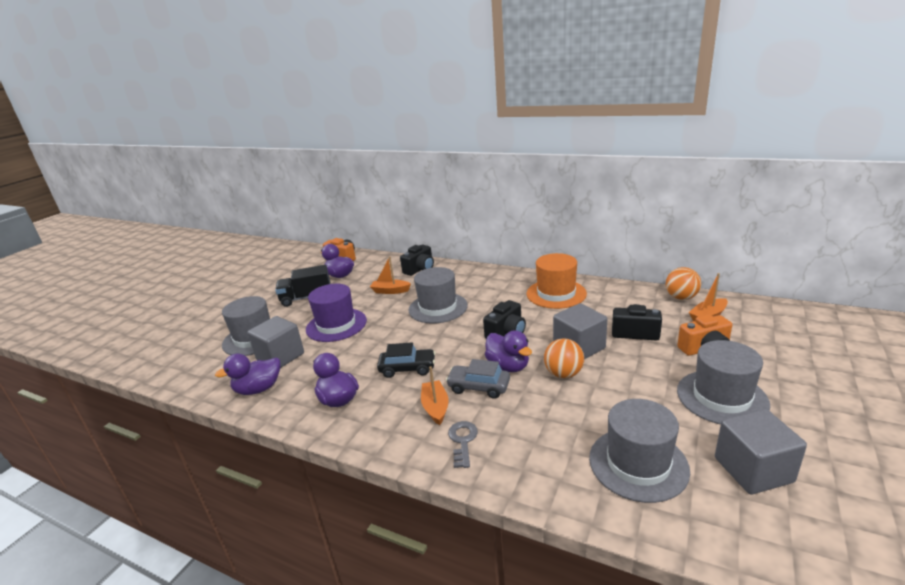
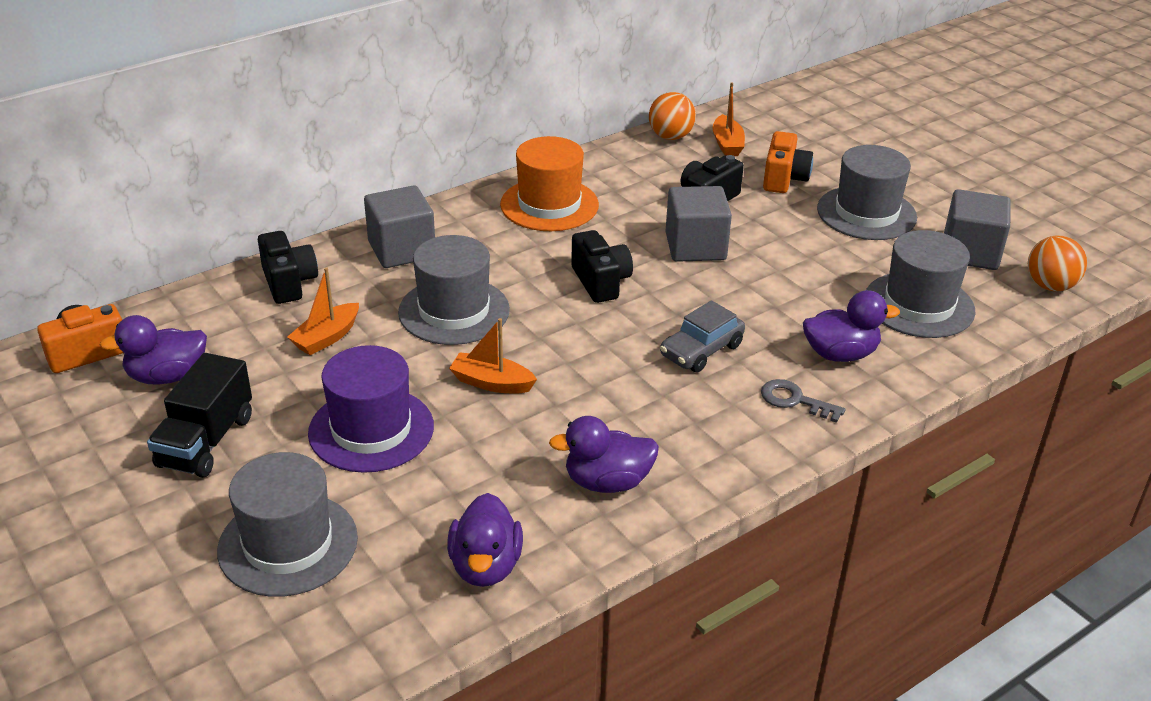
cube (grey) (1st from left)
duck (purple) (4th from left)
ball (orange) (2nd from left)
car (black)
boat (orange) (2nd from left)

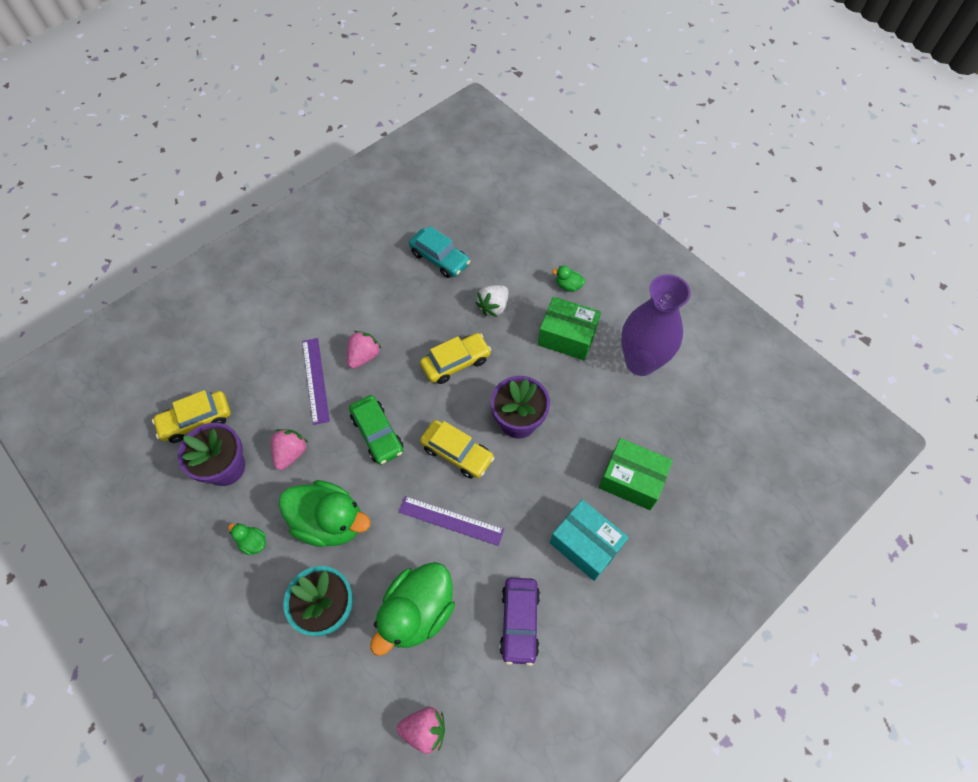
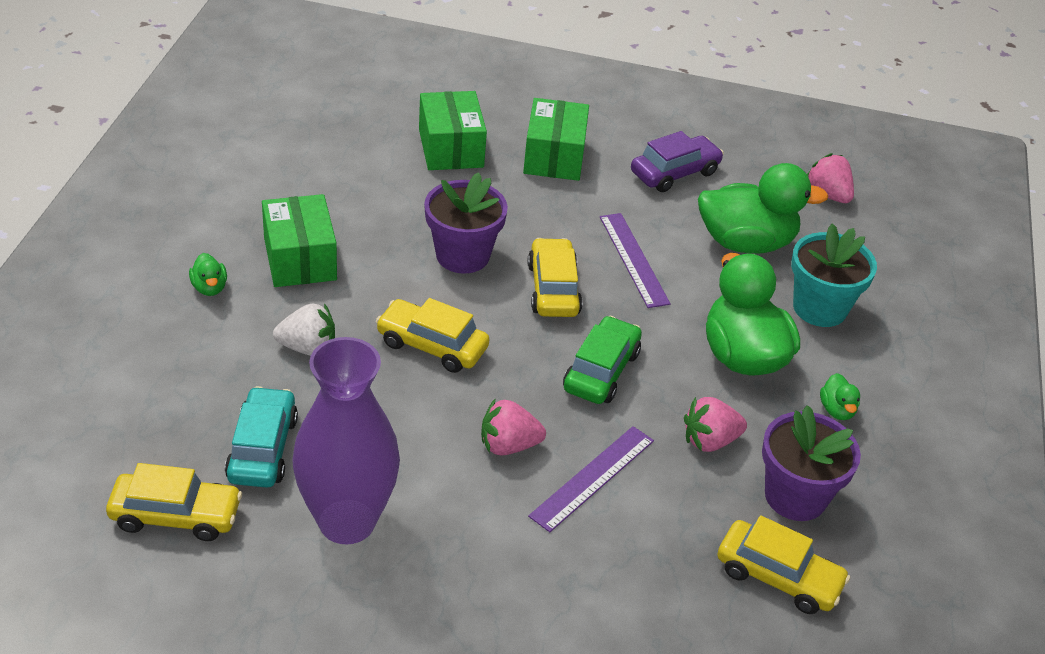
vase (purple)
box (green) (3rd from left)
car (yellow) (1st from left)

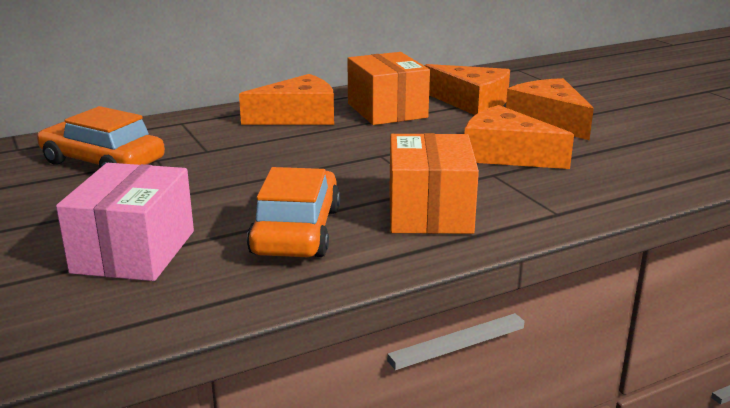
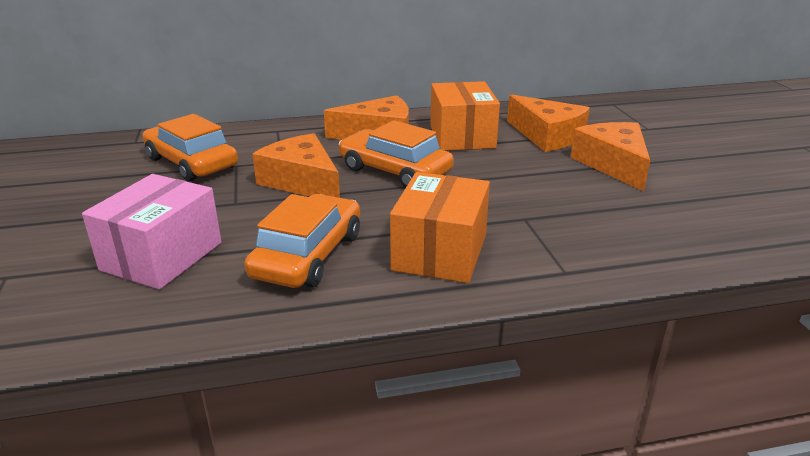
cheese (orange) (1st from left)
car (orange) (3rd from left)

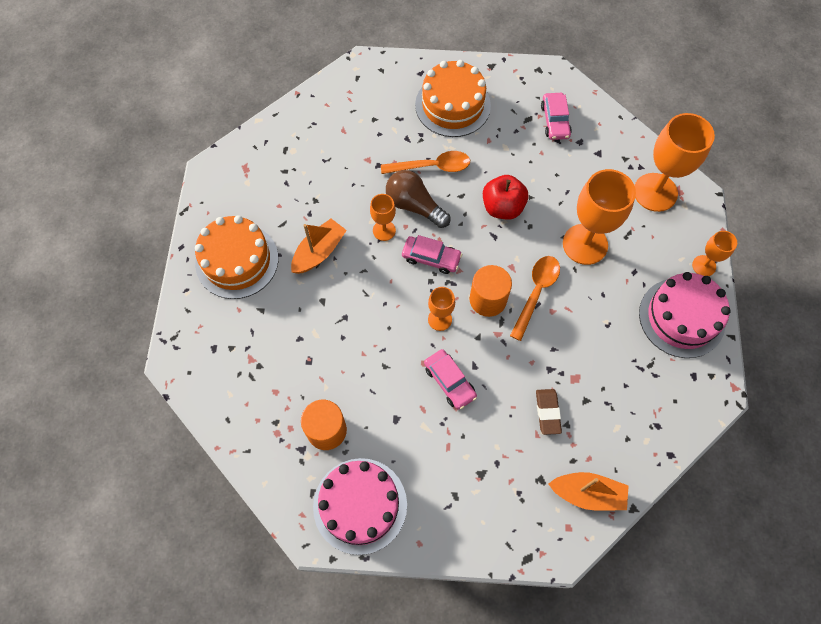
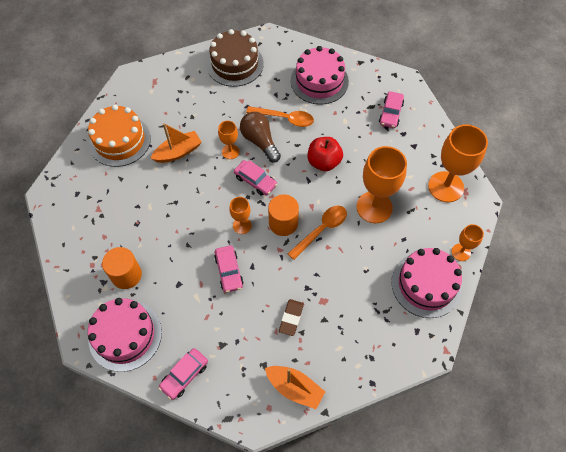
cake (pink) (2nd from left)
cake (brown)
car (pink) (1st from left)

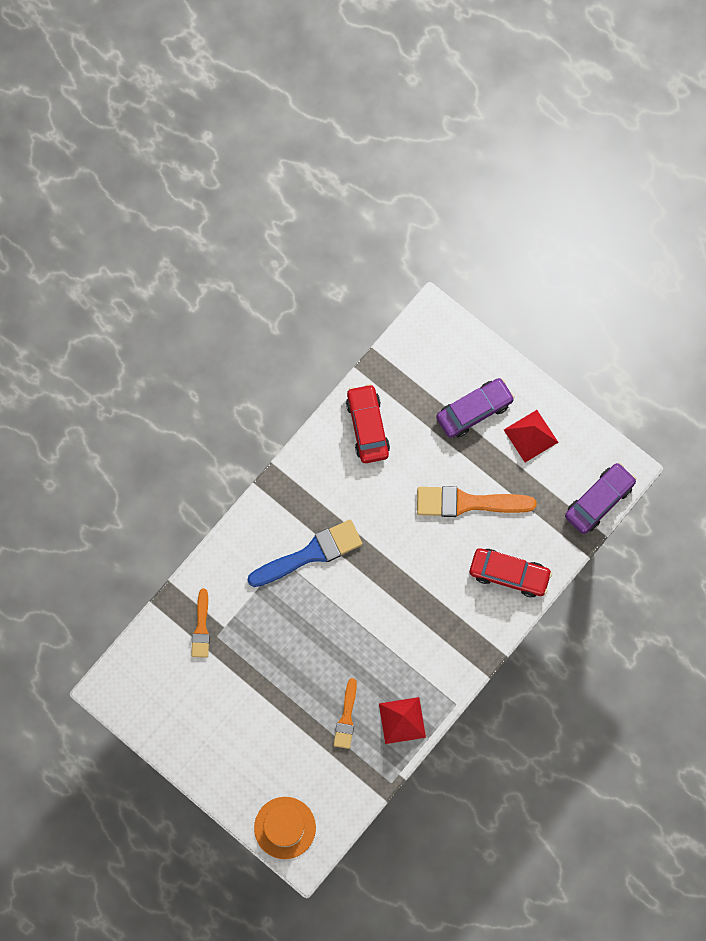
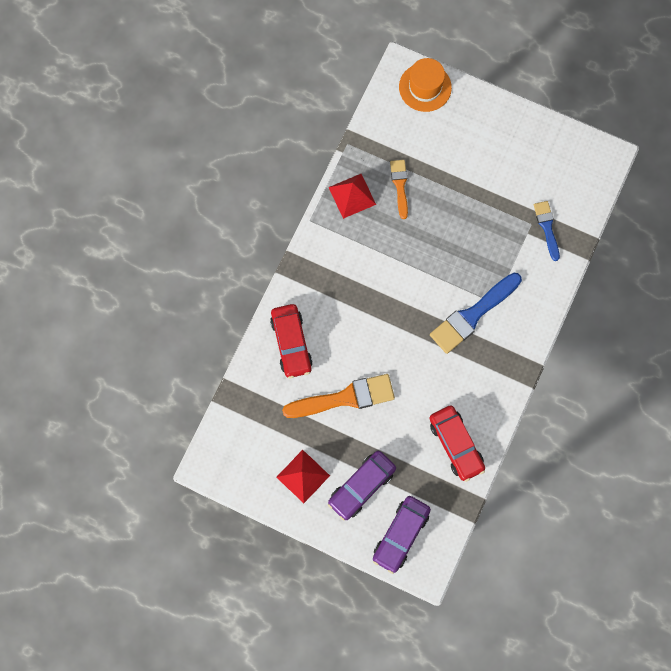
car (purple) (2nd from left)
car (red) (1st from left)
brush (blue) (2nd from left)

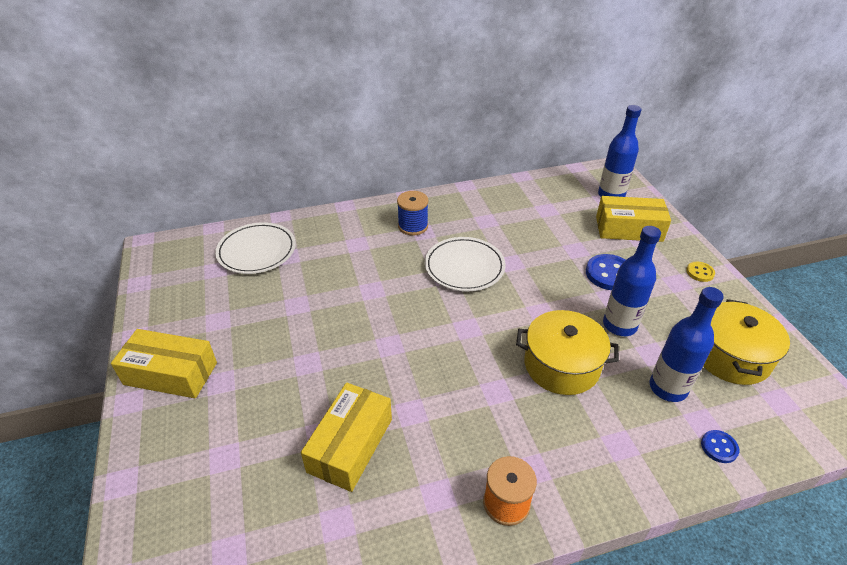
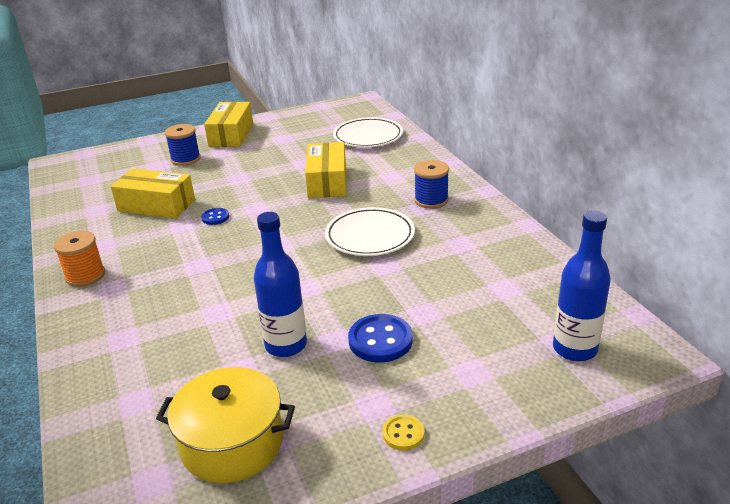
box (yellow) (3rd from left)
bottle (blue) (3rd from left in the first image)
pot (yellow) (1st from left in the first image)
button (blue) (1st from left)
spool (blue) (1st from left)

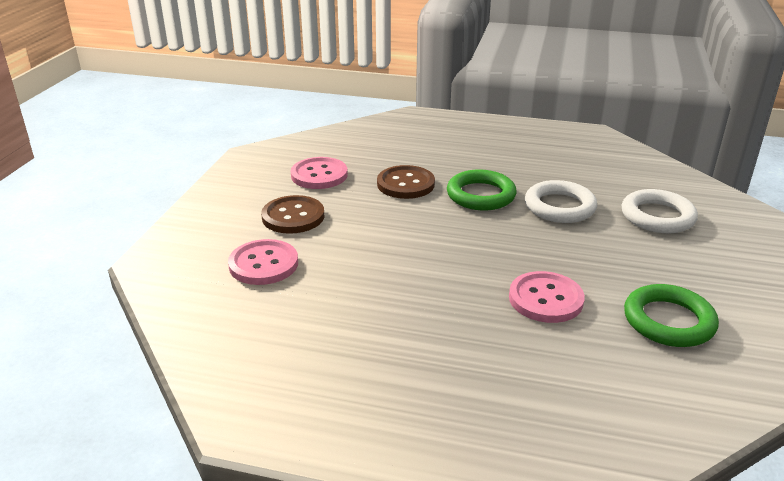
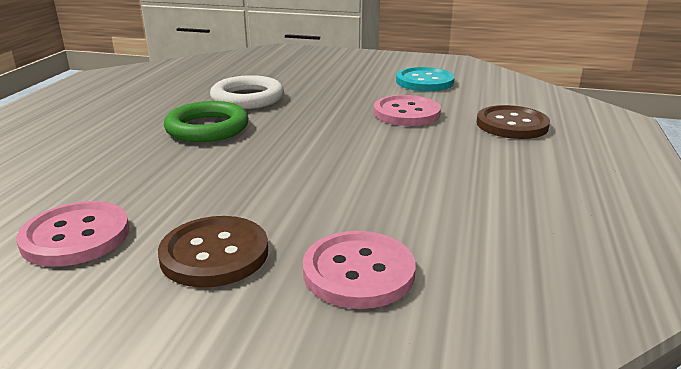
button (brown) (2nd from left)
ring (white) (2nd from left in the first image)
button (turquoise)

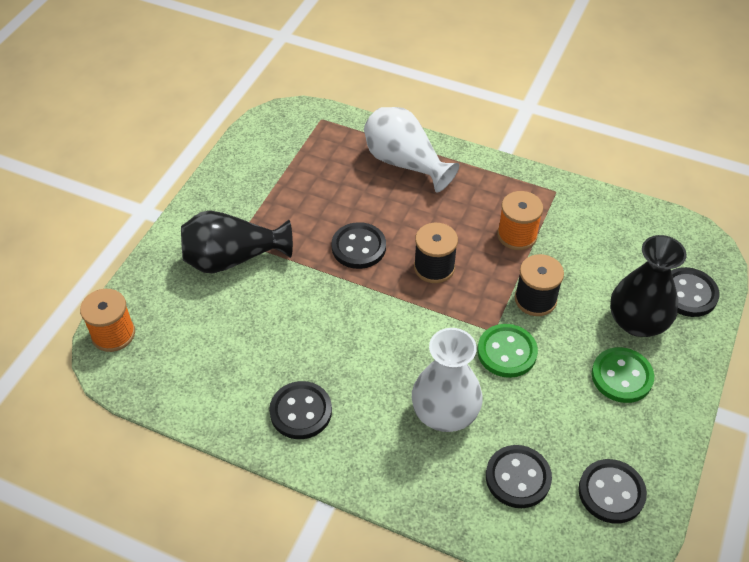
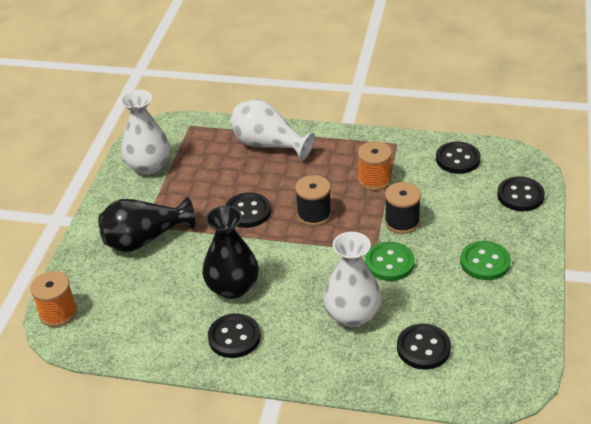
vase (black) (2nd from left)
button (black) (4th from left)
vase (white) (1st from left)

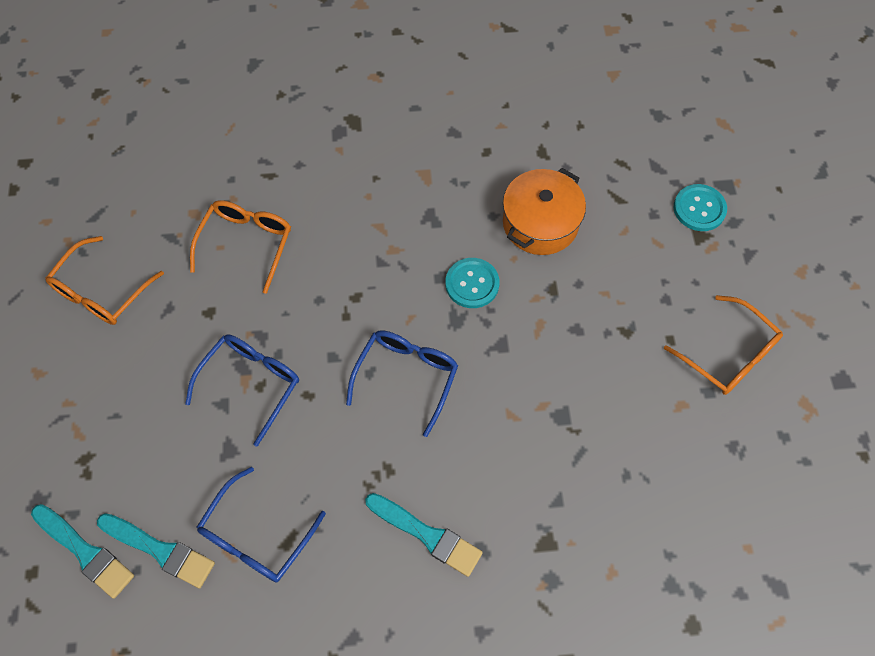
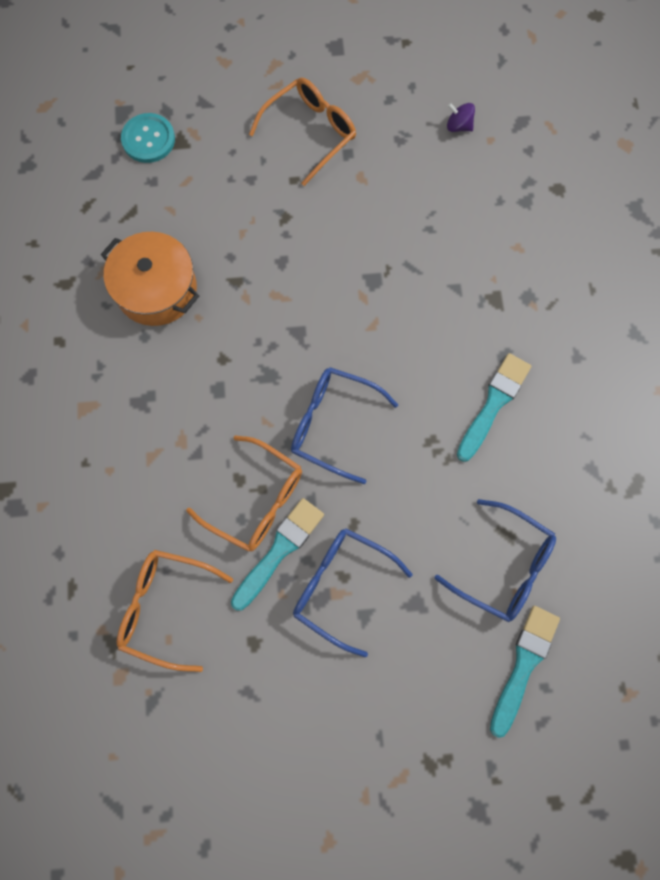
glasses (orange) (2nd from left)
button (turquoise) (1st from left in the first image)
brush (turquoise) (1st from left)
spinning top (purple)

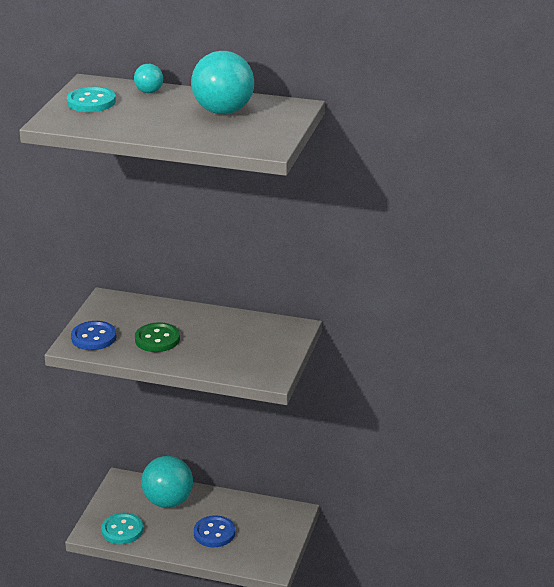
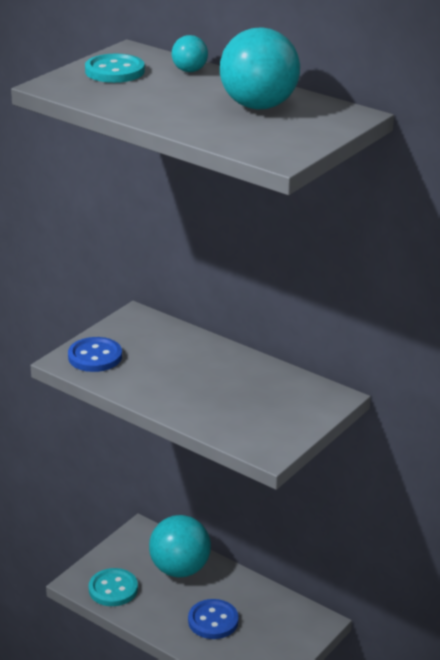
button (green)

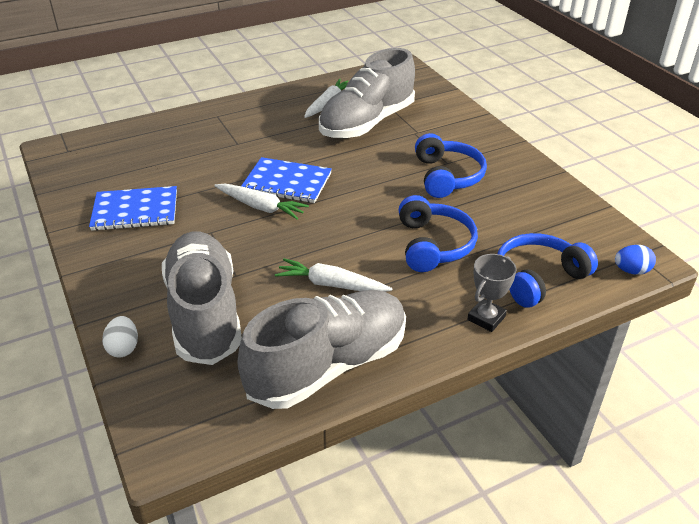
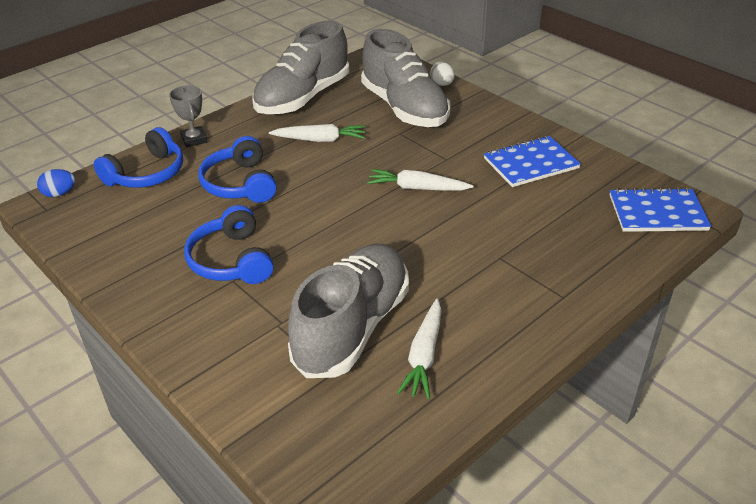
notebook (blue) (2nd from left)
trophy (grey)

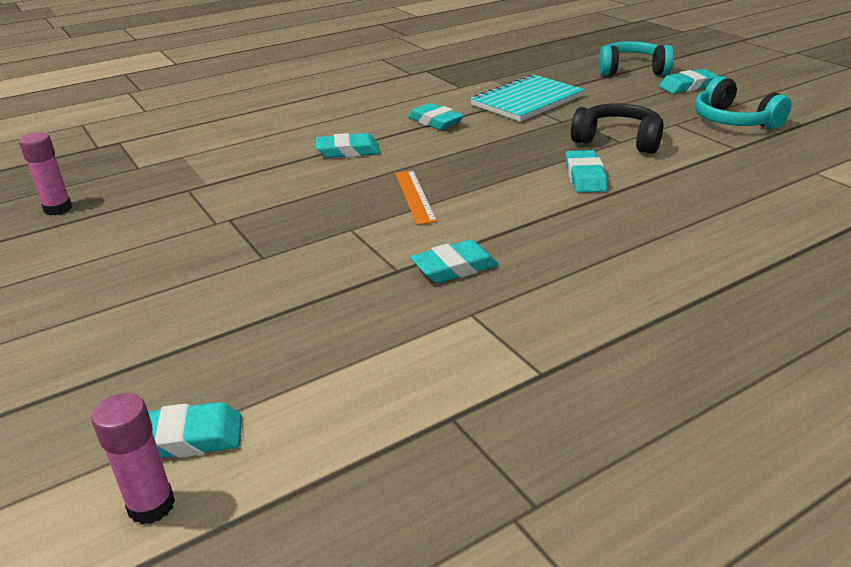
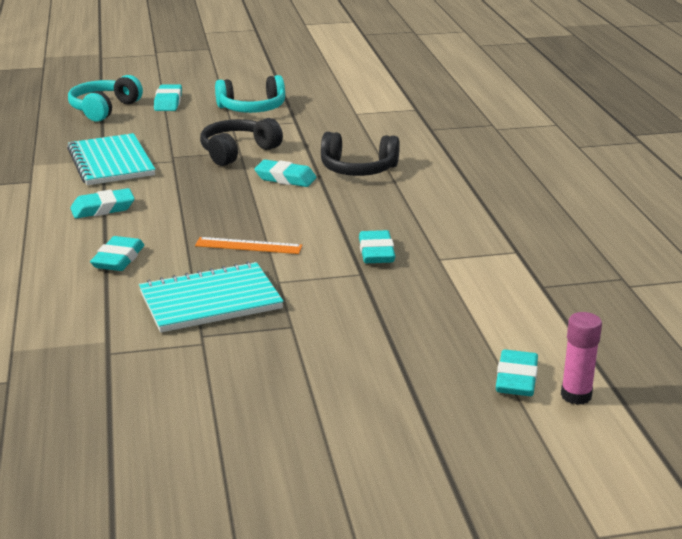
glue stick (pink) (1st from left in the first image)
headphones (black) (2nd from left)
notebook (turquoise) (2nd from left)

